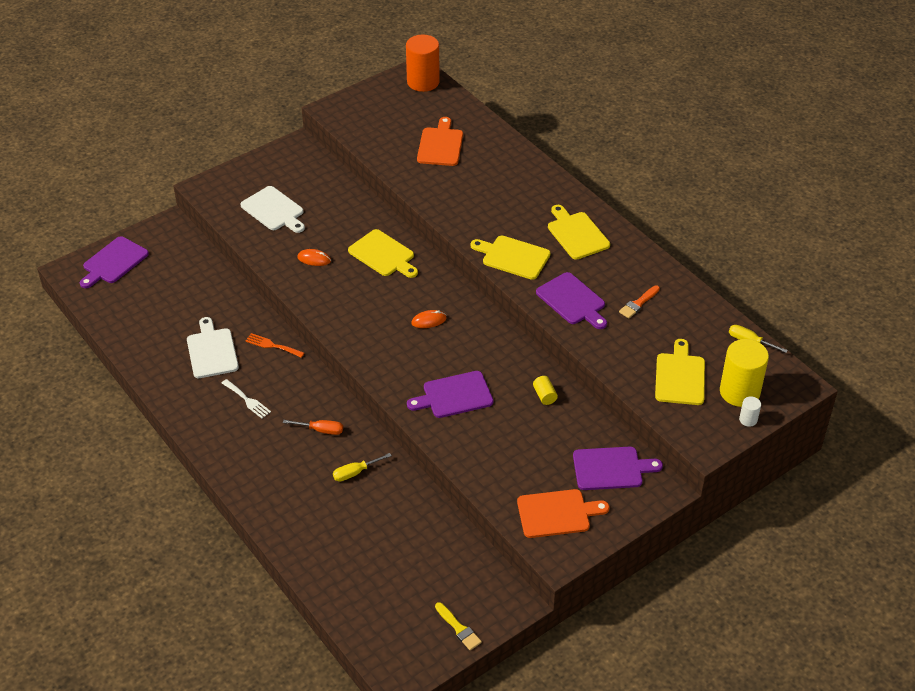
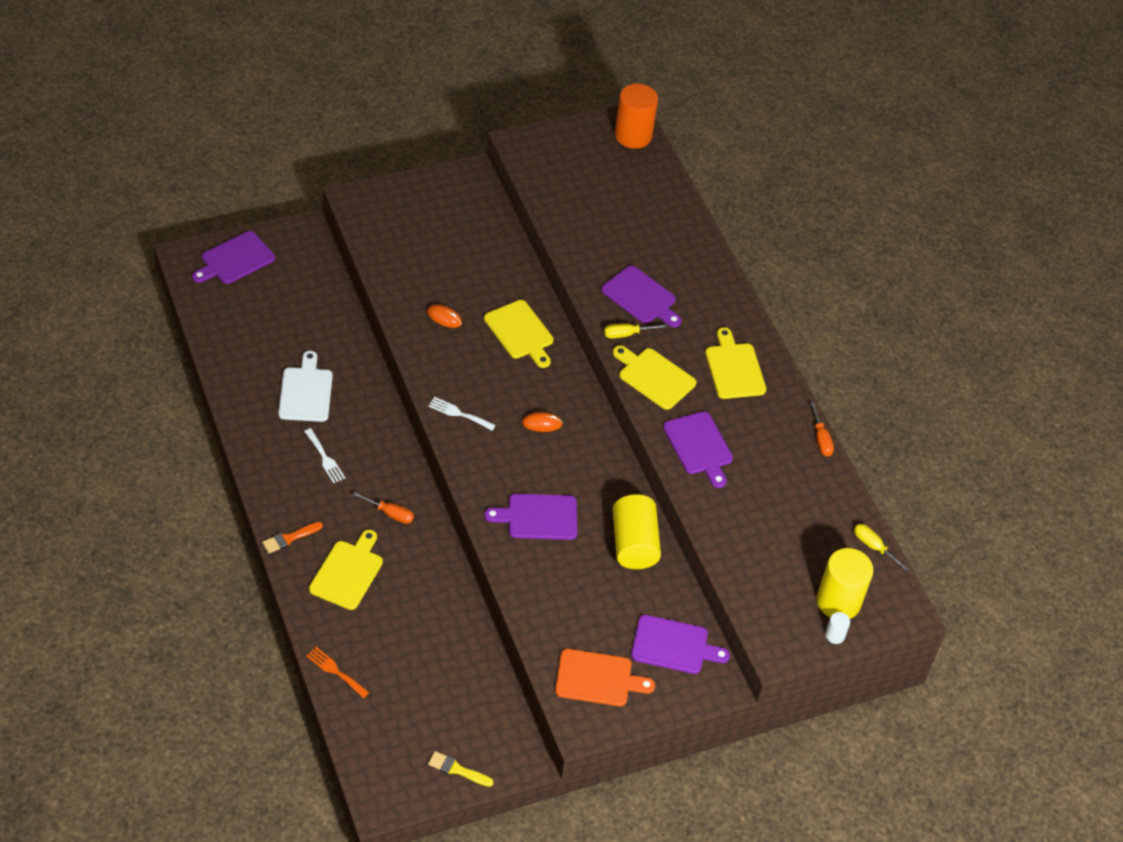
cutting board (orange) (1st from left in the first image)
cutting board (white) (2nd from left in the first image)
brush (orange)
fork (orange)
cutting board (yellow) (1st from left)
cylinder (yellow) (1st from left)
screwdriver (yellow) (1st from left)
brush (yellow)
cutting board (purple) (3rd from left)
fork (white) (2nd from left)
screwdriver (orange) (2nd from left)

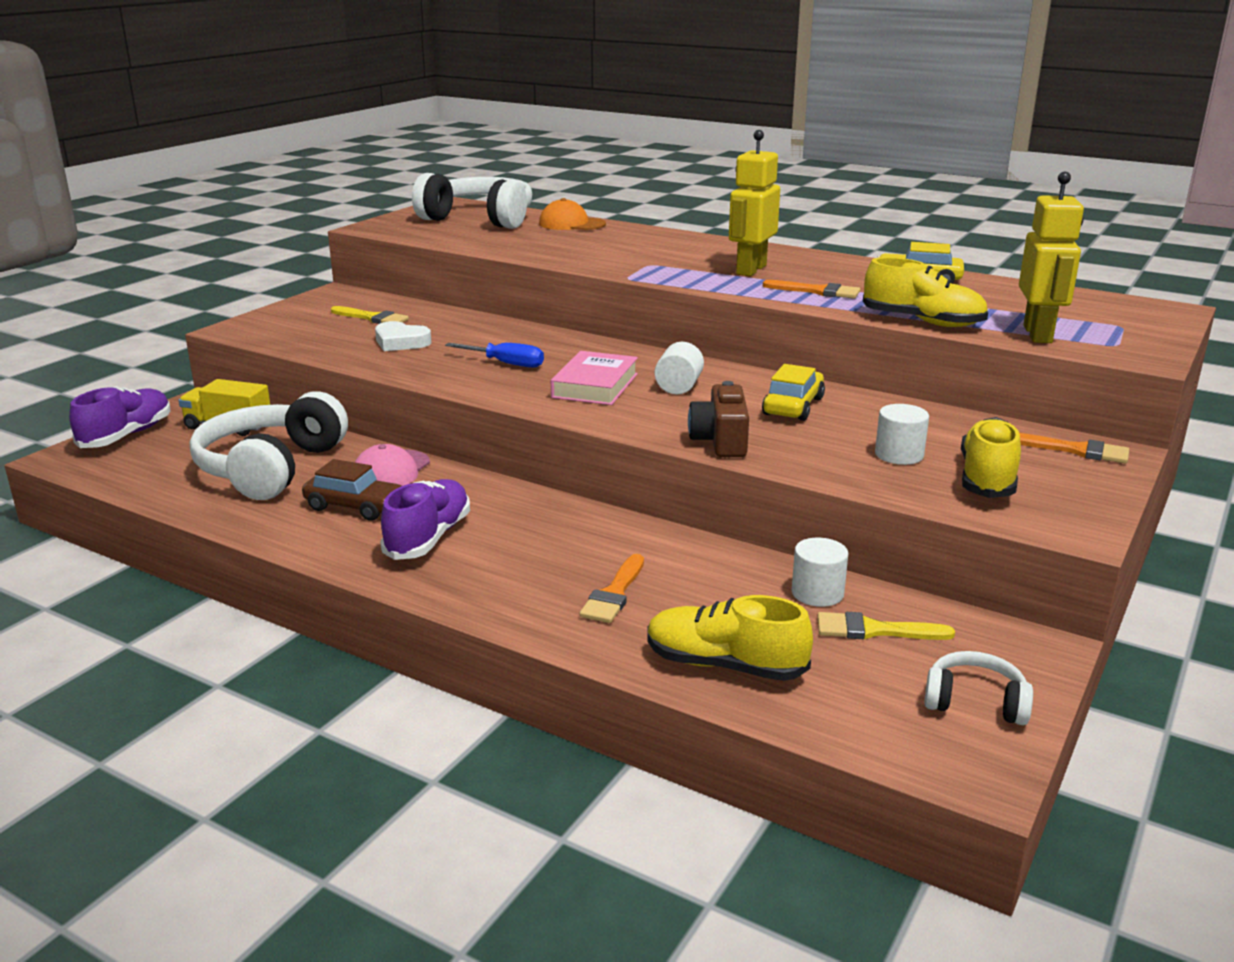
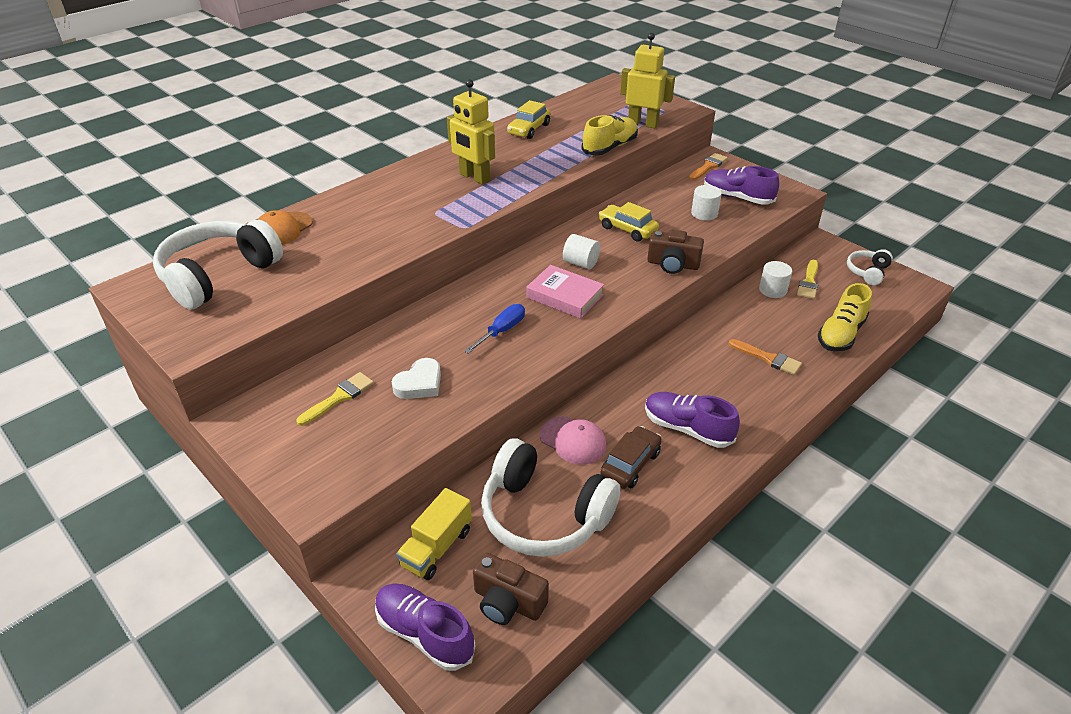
brush (orange) (2nd from left in the first image)
shoe (purple) (3rd from left)
camera (brown) (1st from left)

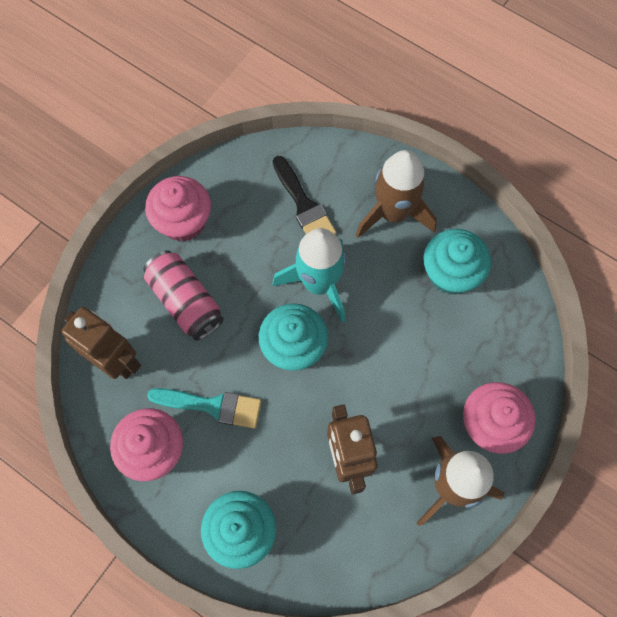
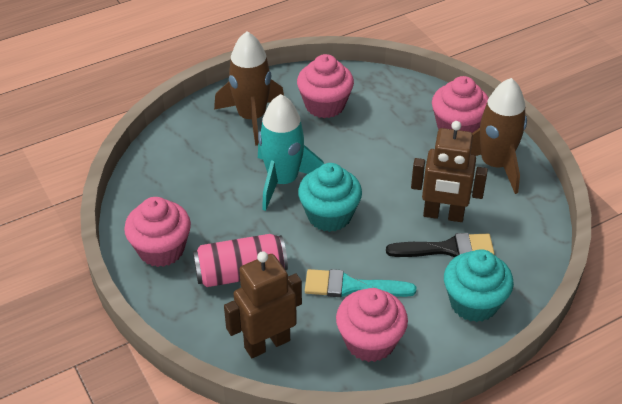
brush (black)
cupcake (pink) (2nd from left)
brush (turquoise)

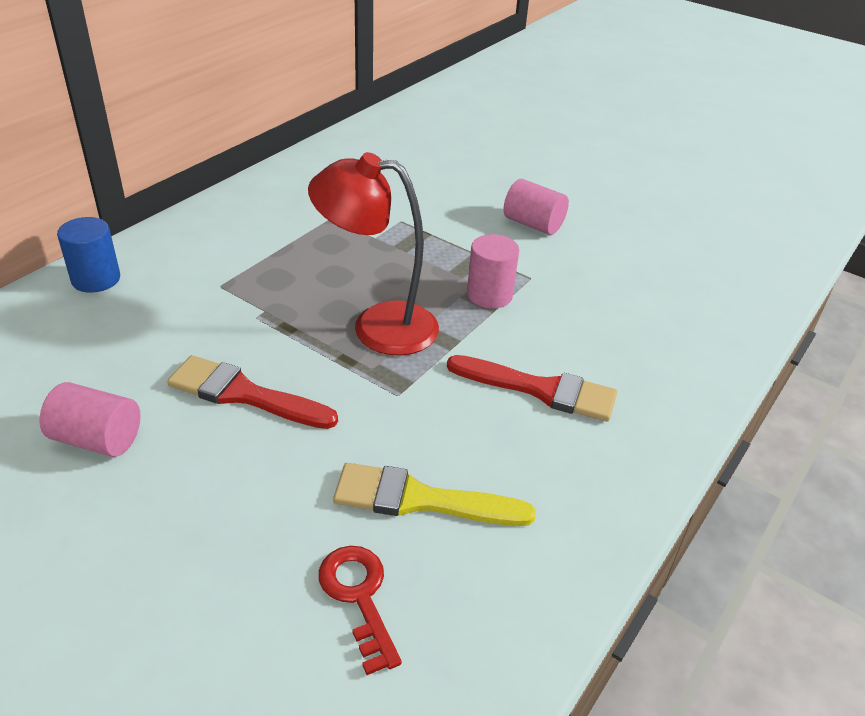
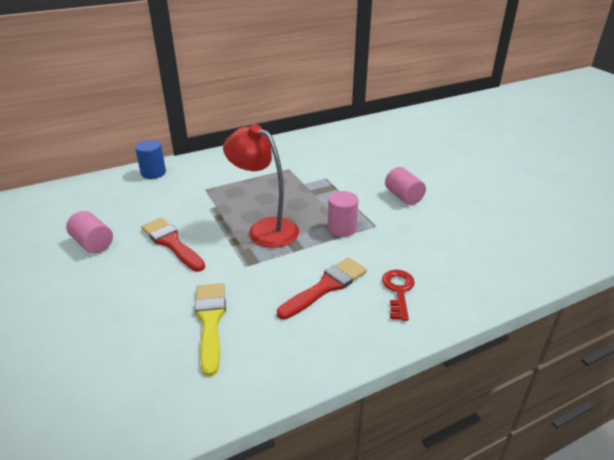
brush (red) (2nd from left)
brush (yellow)
key (red)

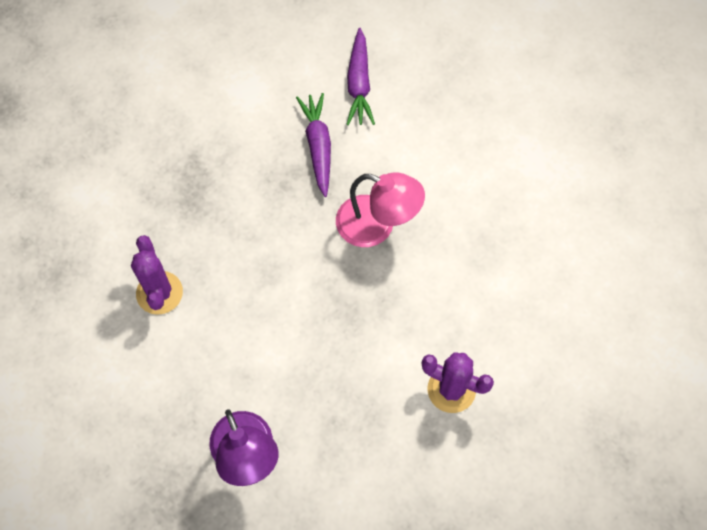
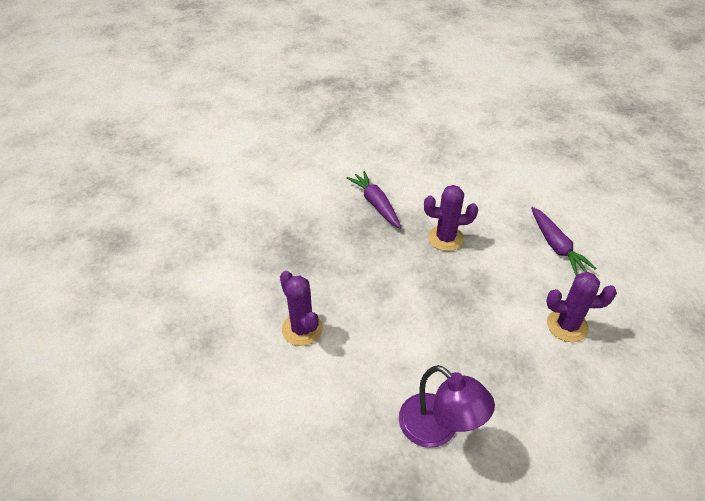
carrot (purple) (2nd from left)
cactus (purple) (2nd from left)

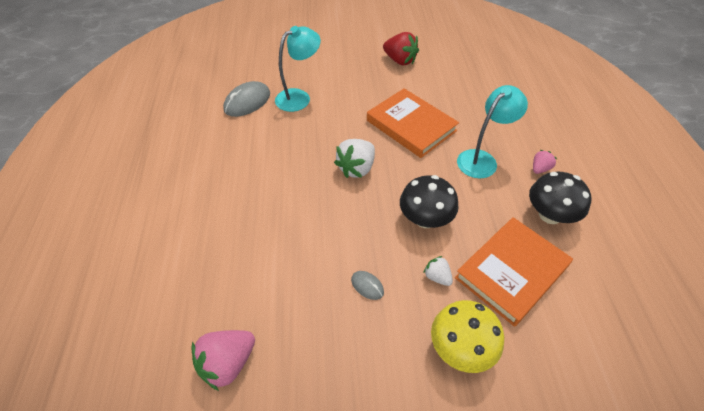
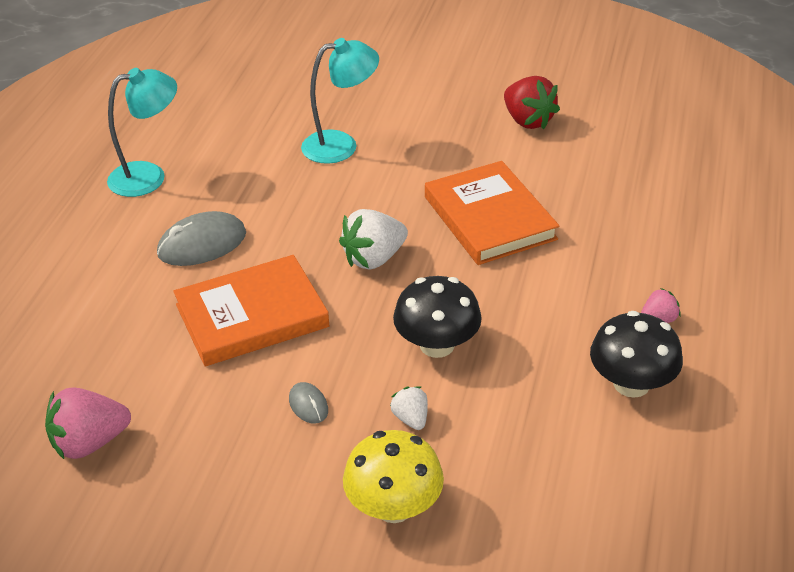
mouse (grey) (1st from left)
lamp (turquoise) (1st from left)
book (orange) (1st from left)

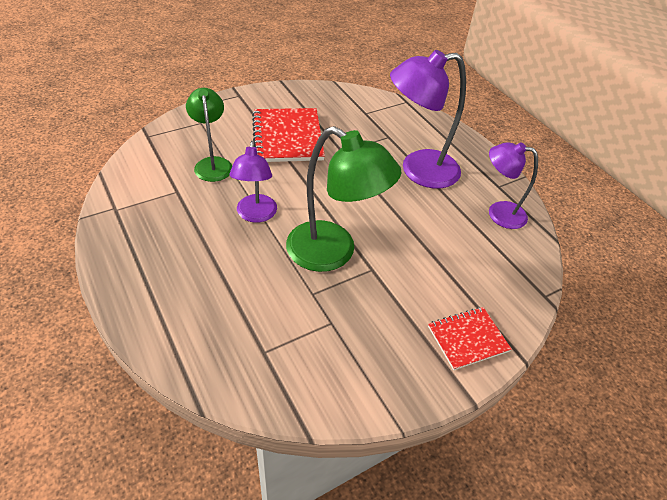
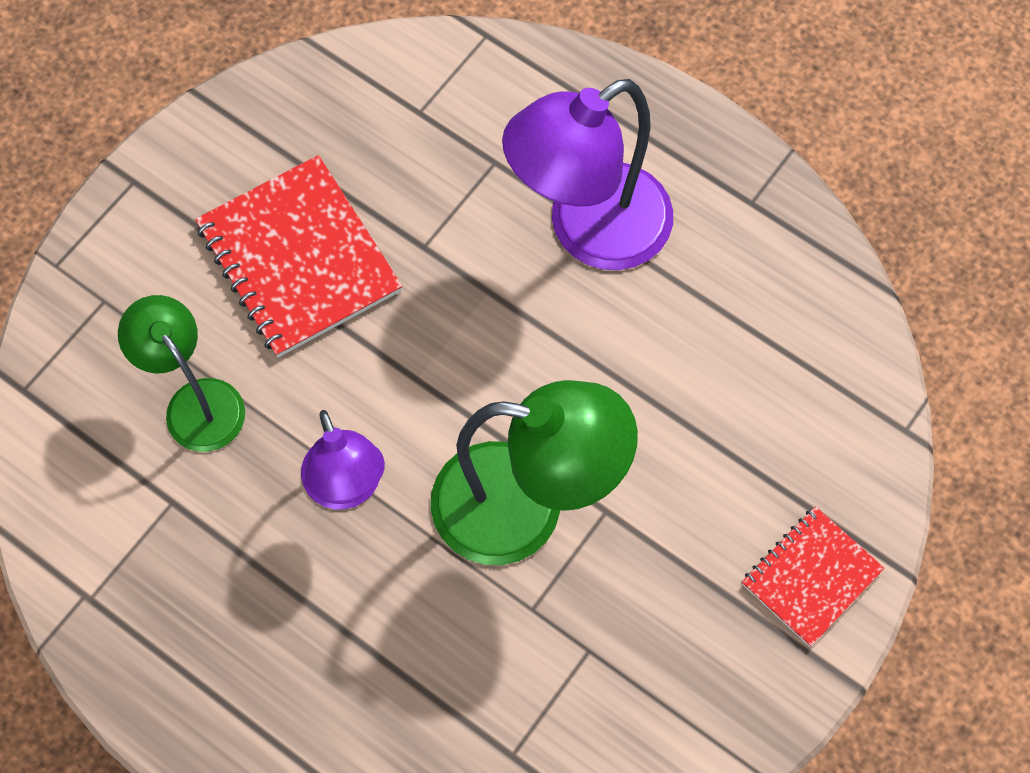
lamp (purple) (3rd from left in the first image)

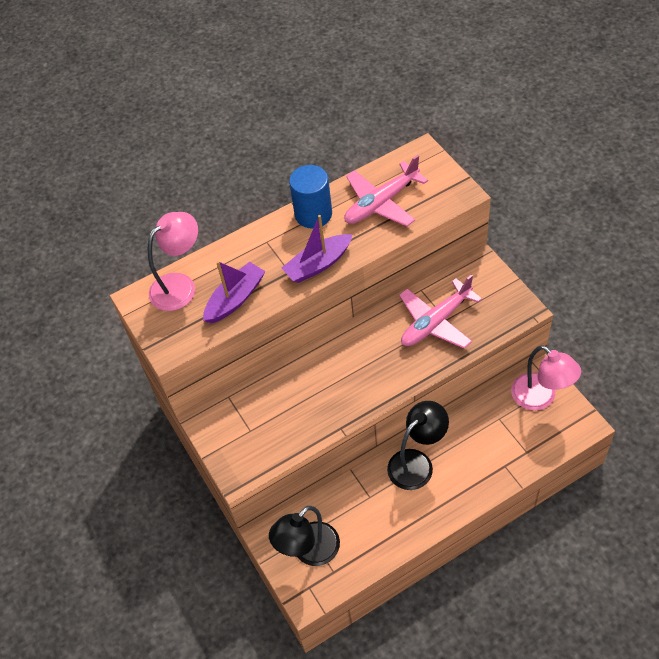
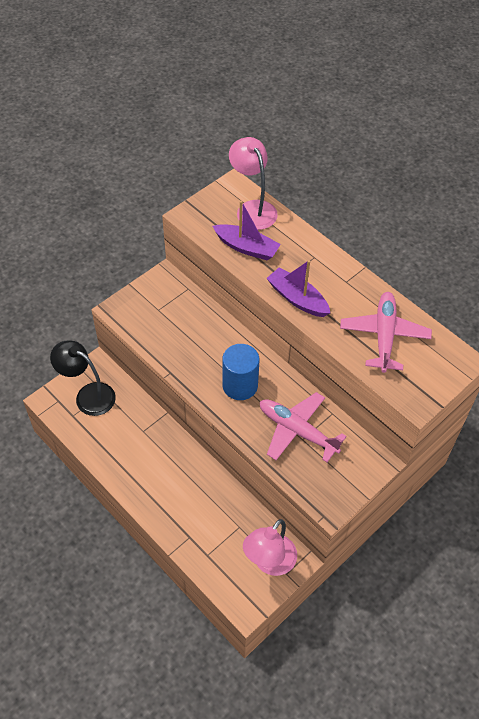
plane (pink) (2nd from left)
cylinder (blue)
lamp (pink) (1st from left)
lamp (black) (2nd from left in the first image)

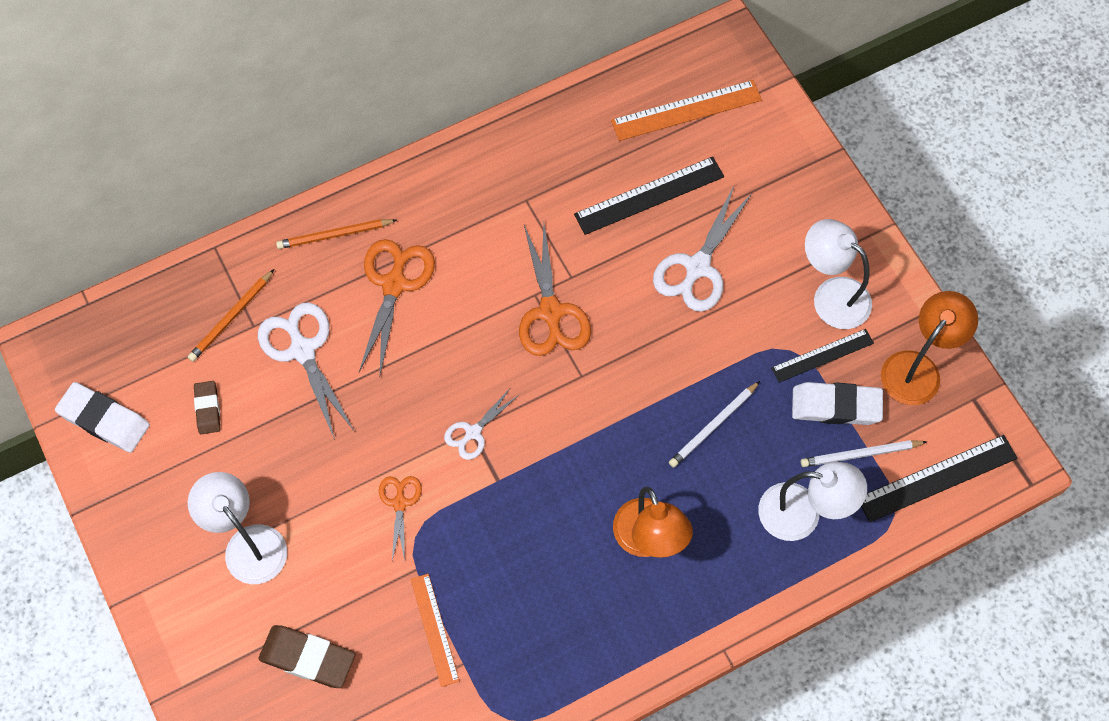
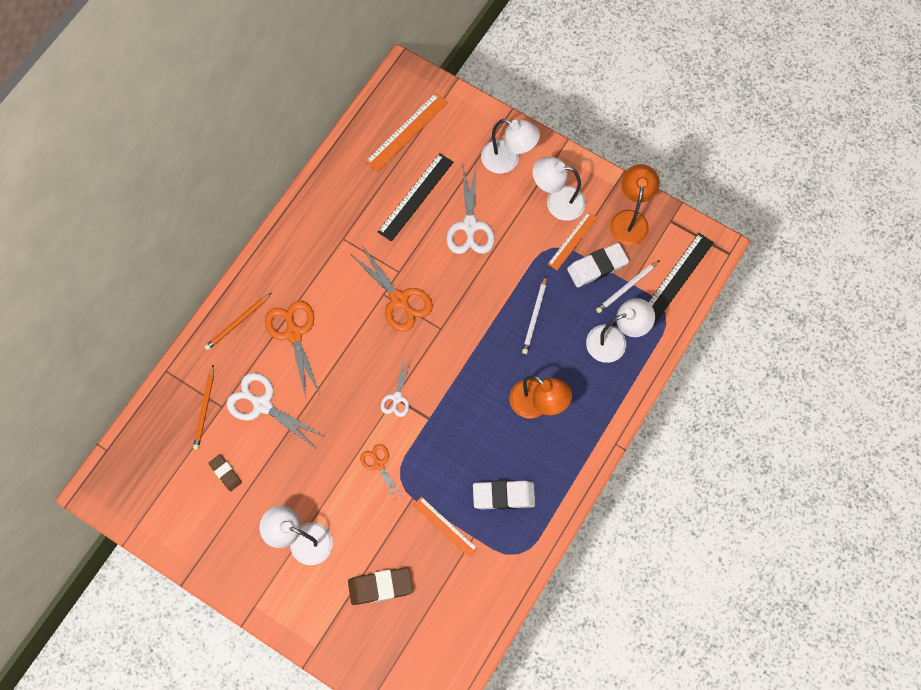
ruler (orange) (3rd from left)
eraser (white) (1st from left)
lamp (white) (2nd from left)

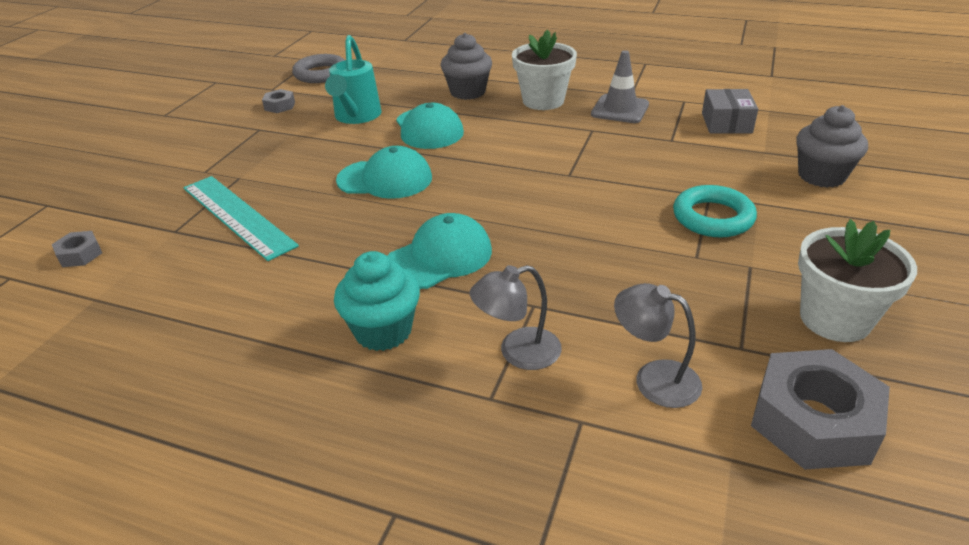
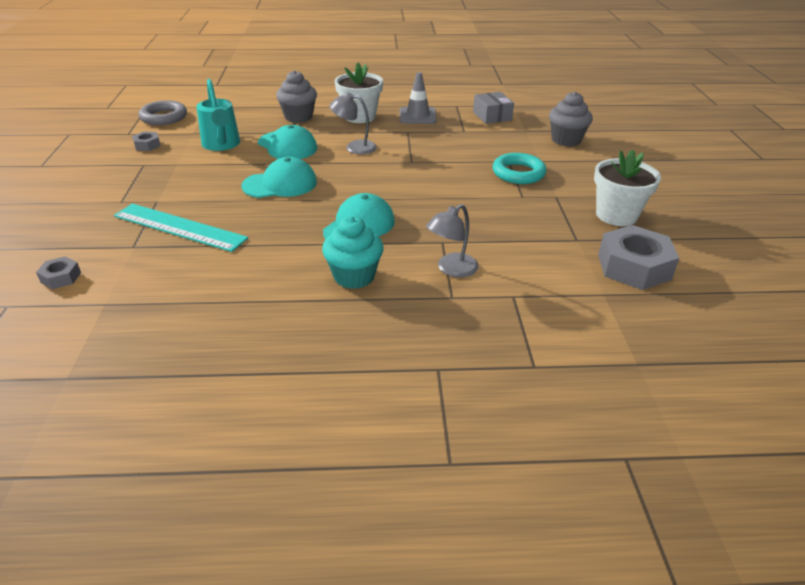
lamp (grey) (1st from left)

